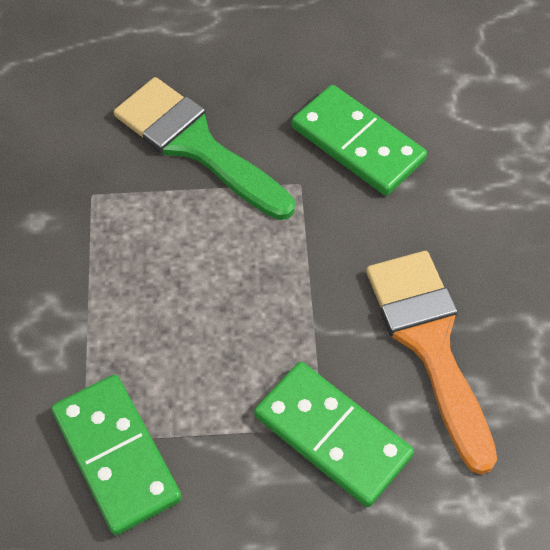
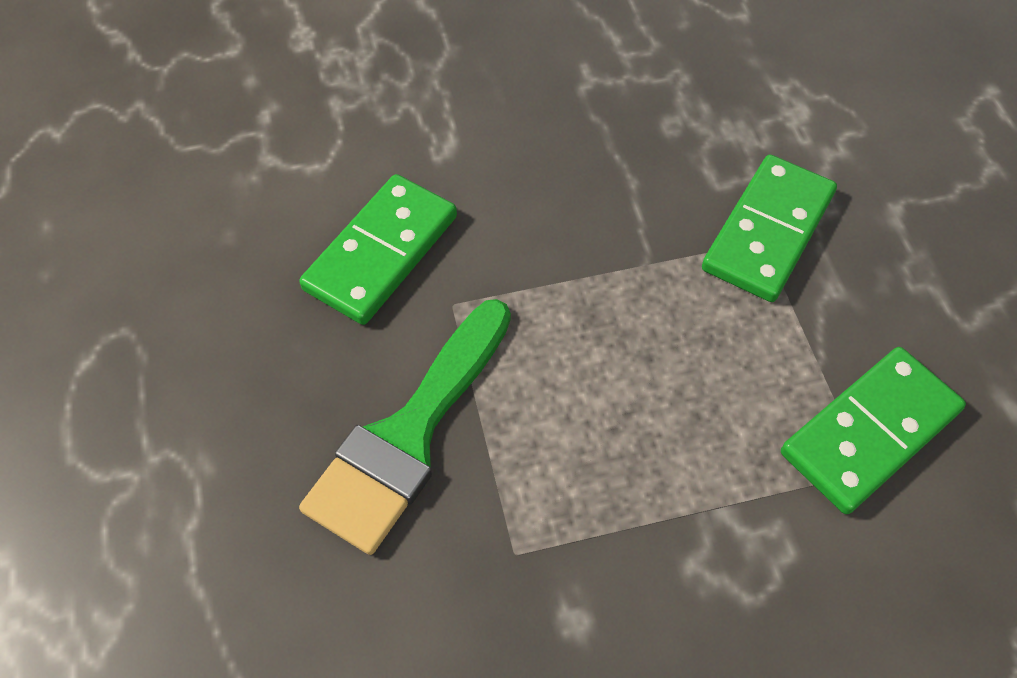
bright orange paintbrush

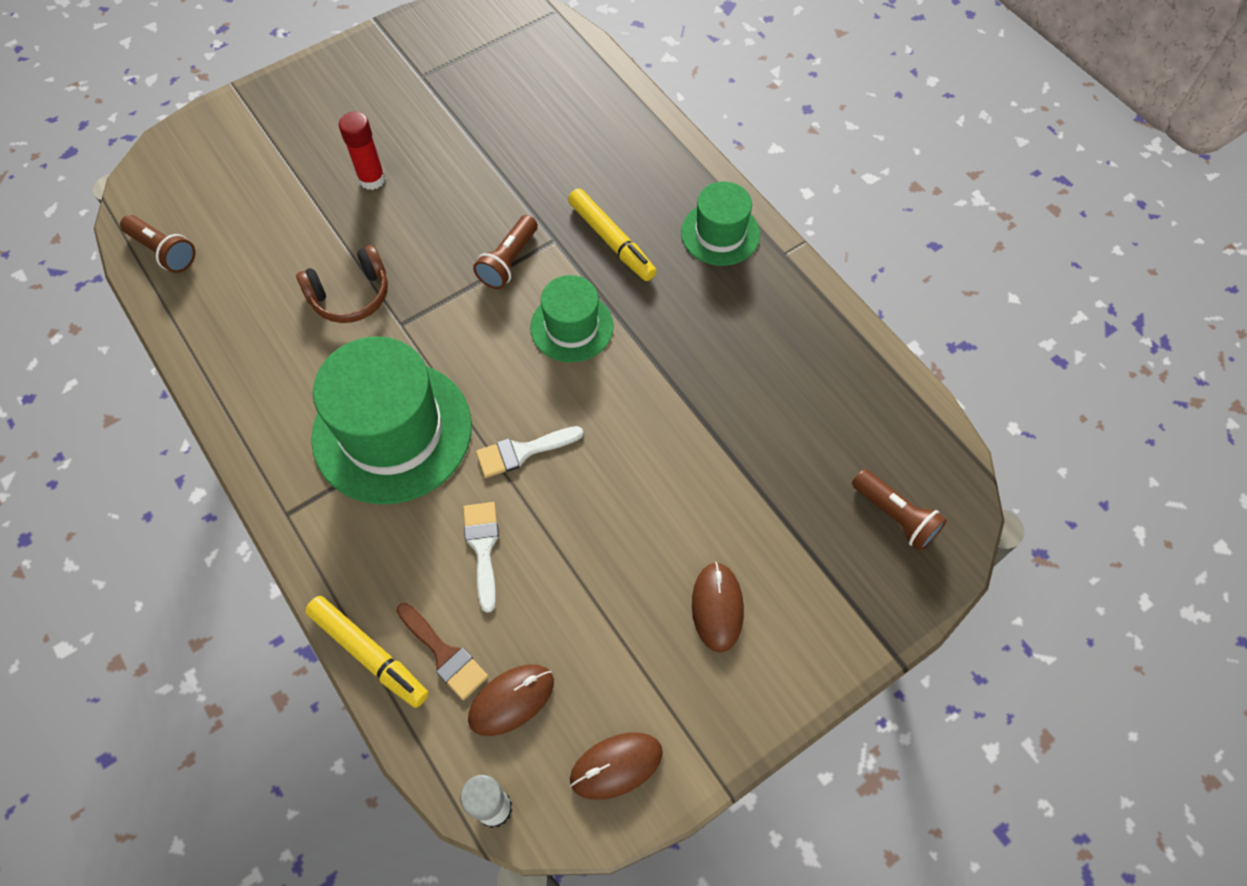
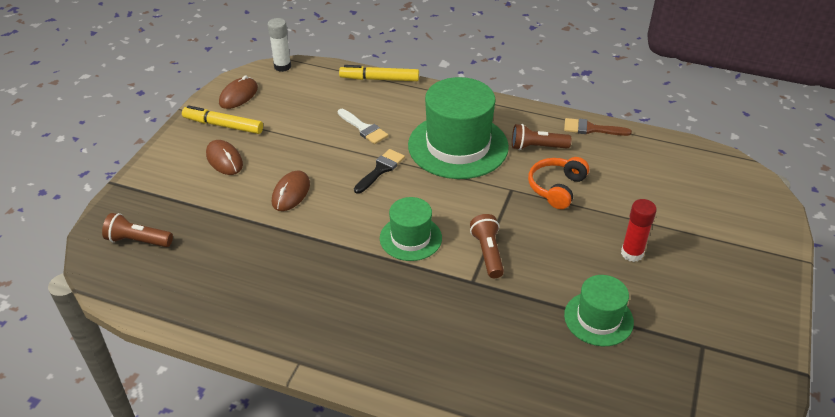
russet torch (3rd from left)
russet paintbrush
russet PC mouse (3rd from left)
bright yellow marker (1st from left)
leaf-green hat (3rd from left)
bright orange over-ear headphones
black paintbrush

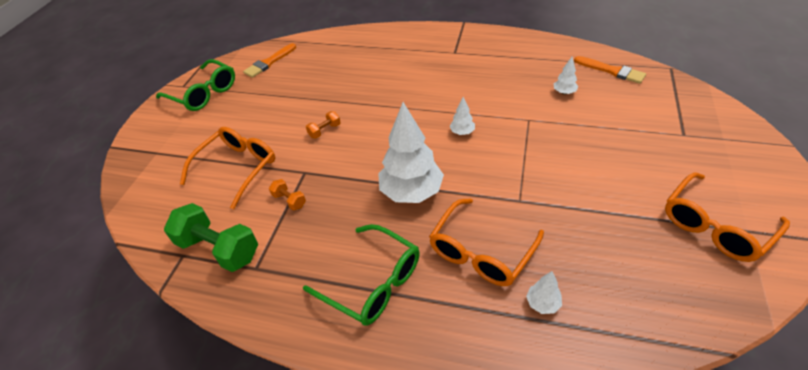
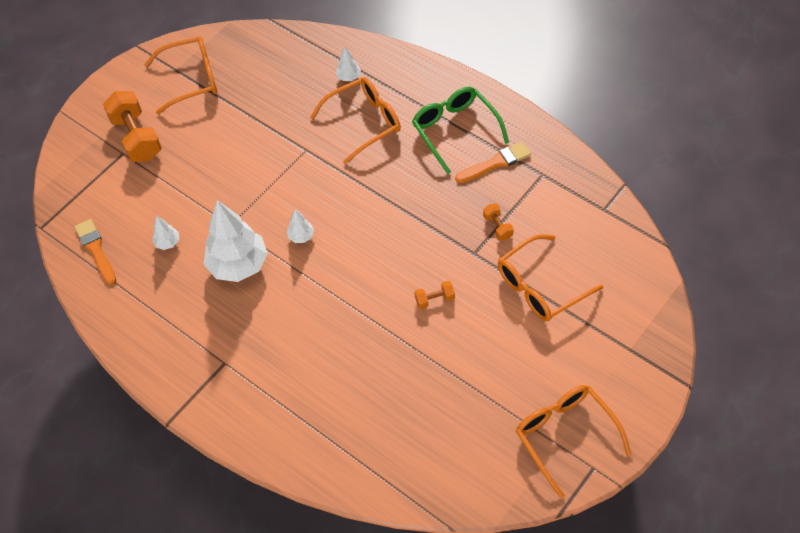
leaf-green free weight
bright orange free weight (1st from left)
bright orange paintbrush (2nd from left)
pure white tree (2nd from left)
bright orange spectacles (4th from left)

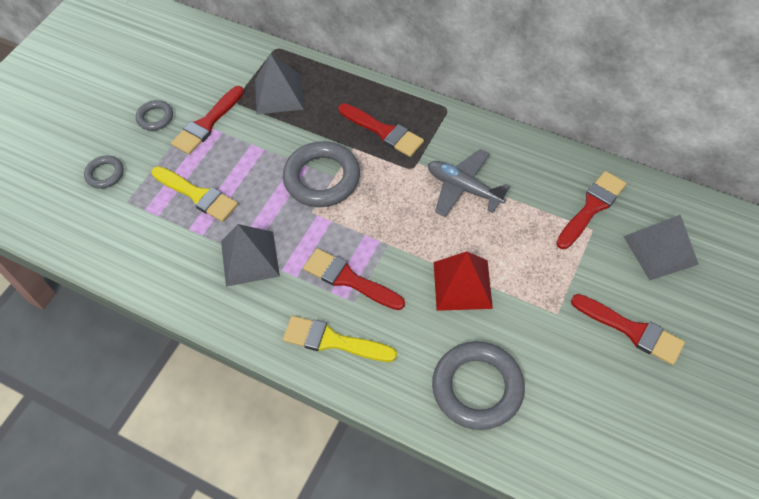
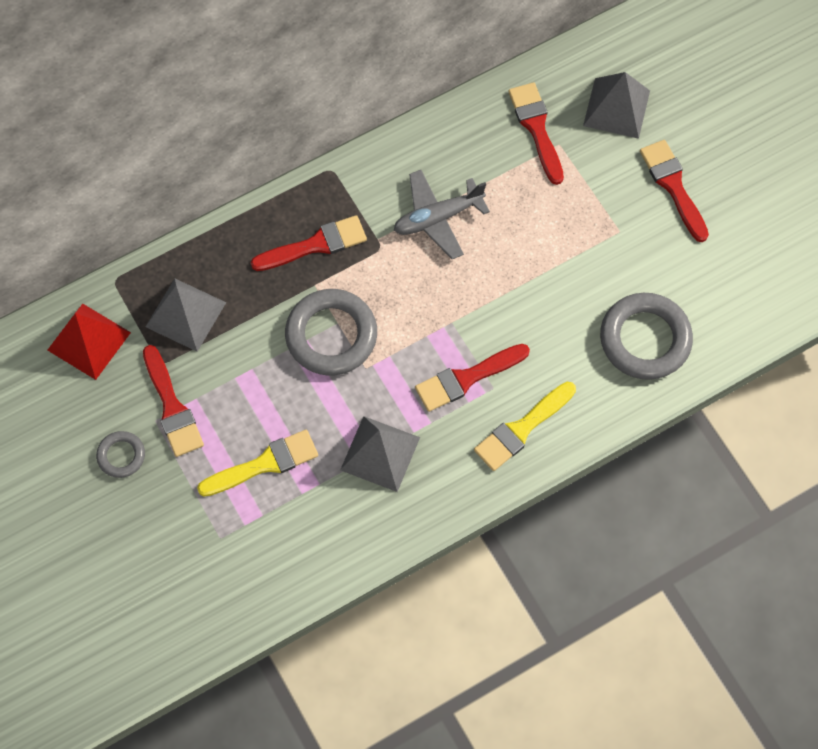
ash-grey torus (1st from left in the first image)
crimson solid pyramid
crimson paintbrush (5th from left)

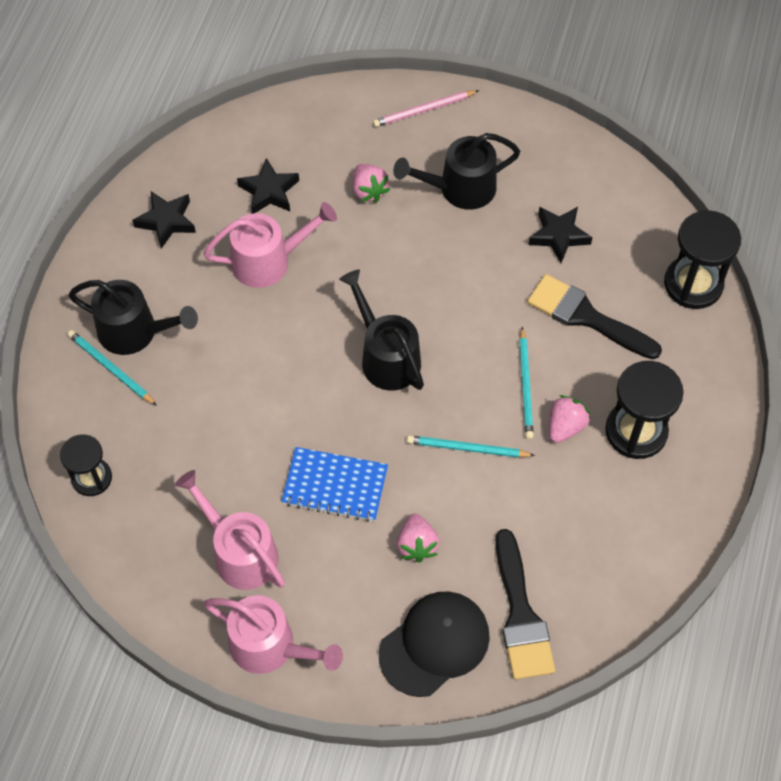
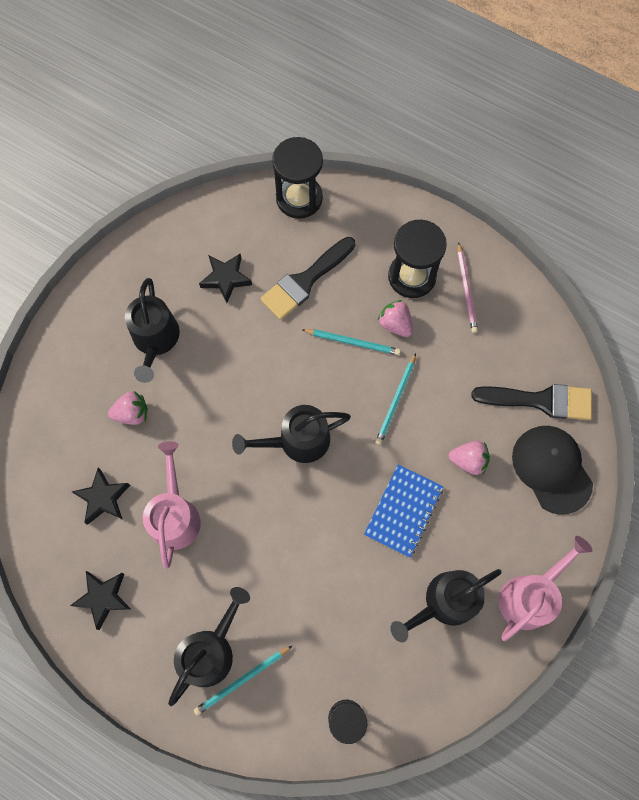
pink lead pencil
black sprinkling can (4th from left)

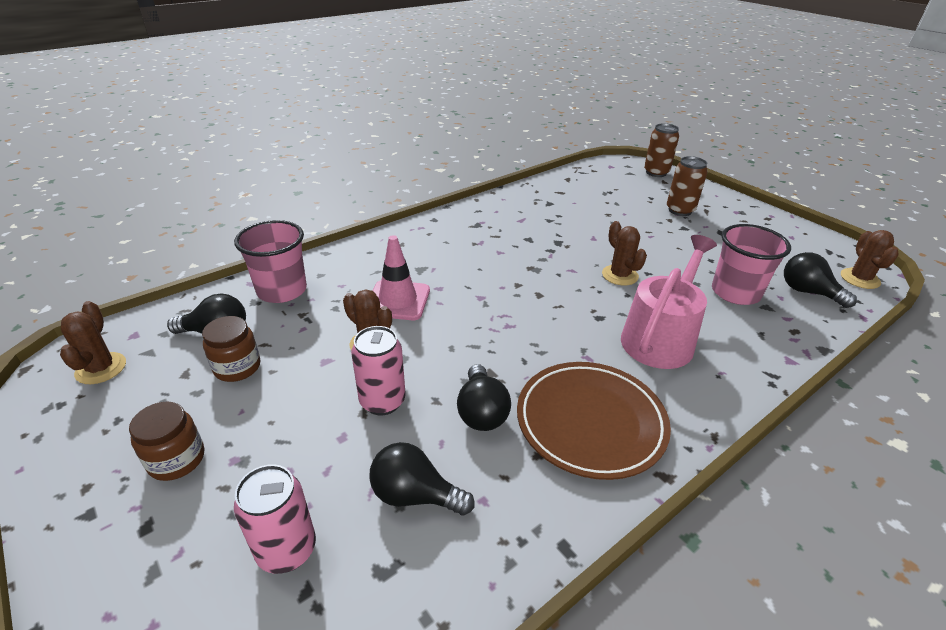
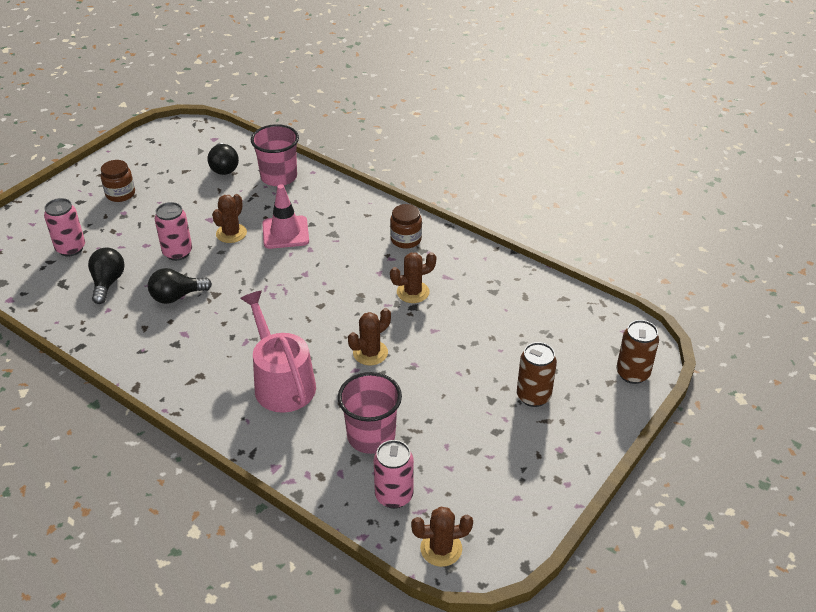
russet flat dish
russet saguaro cactus (3rd from left)
russet preserve jar (2nd from left)
pink can (3rd from left)
pink sprinkling can

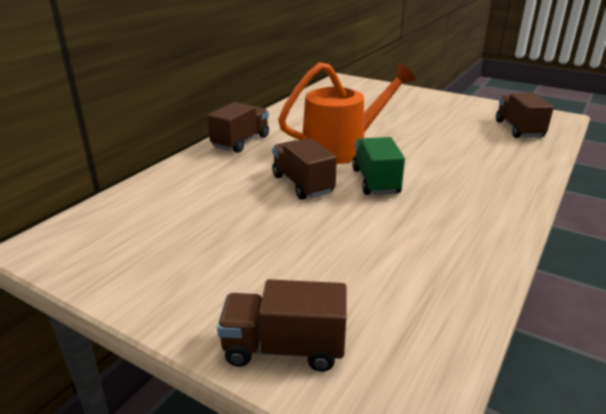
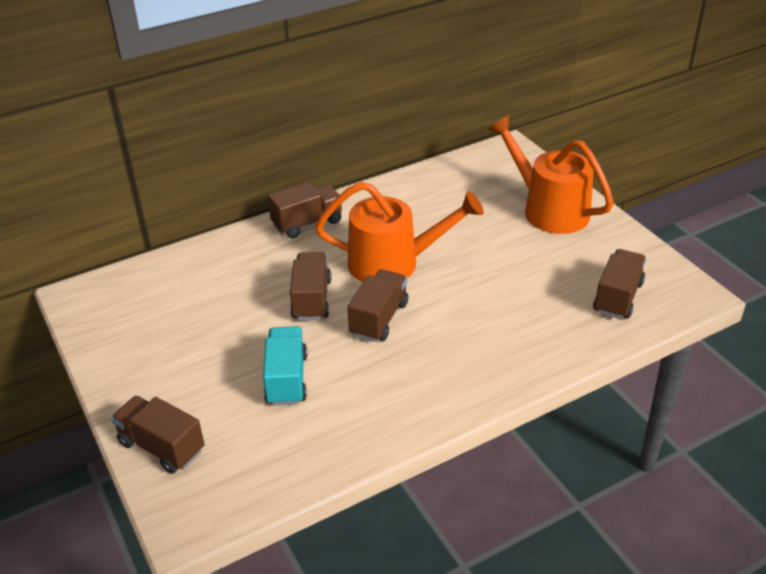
teal truck
bright orange sprinkling can (2nd from left)
russet truck (4th from left)

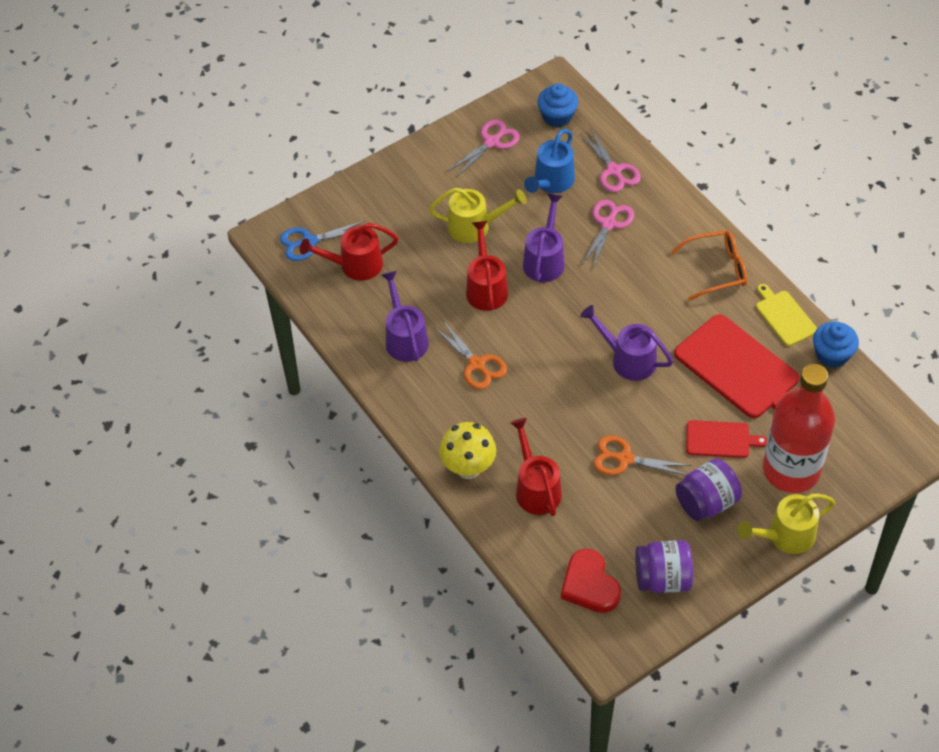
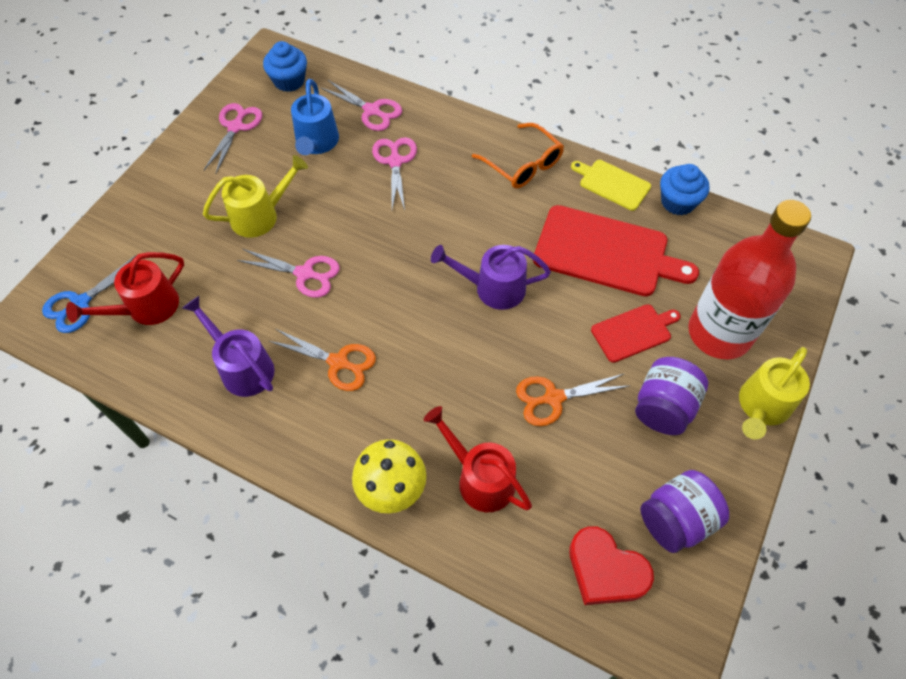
royal purple sprinkling can (2nd from left in the first image)
pink shears (2nd from left)
bright orange spectacles

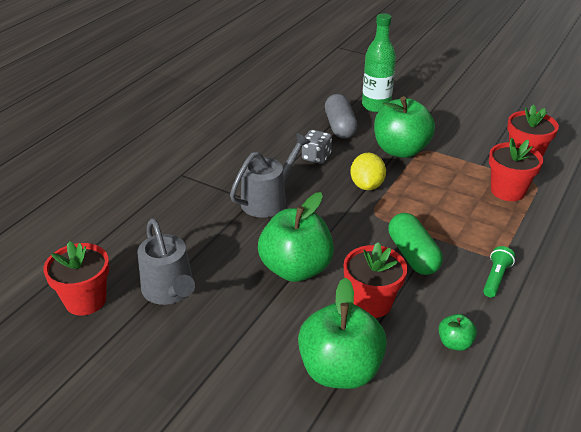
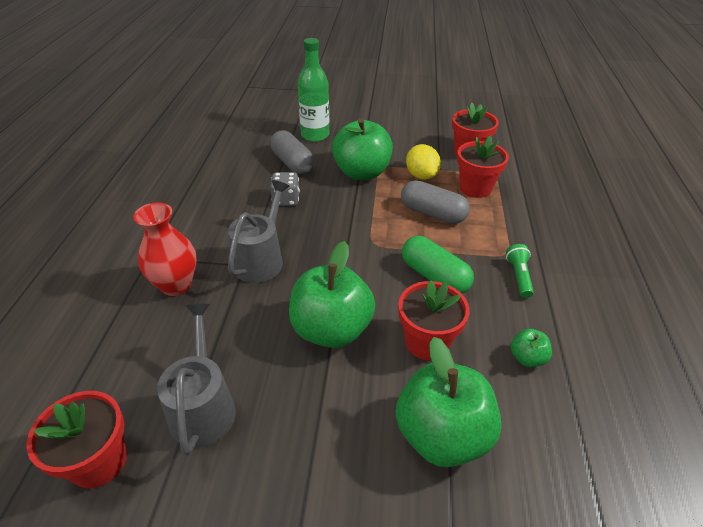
crimson flower vase
ash-grey pill shape (2nd from left)
bright yellow toy lemon
ash-grey sprinkling can (1st from left)

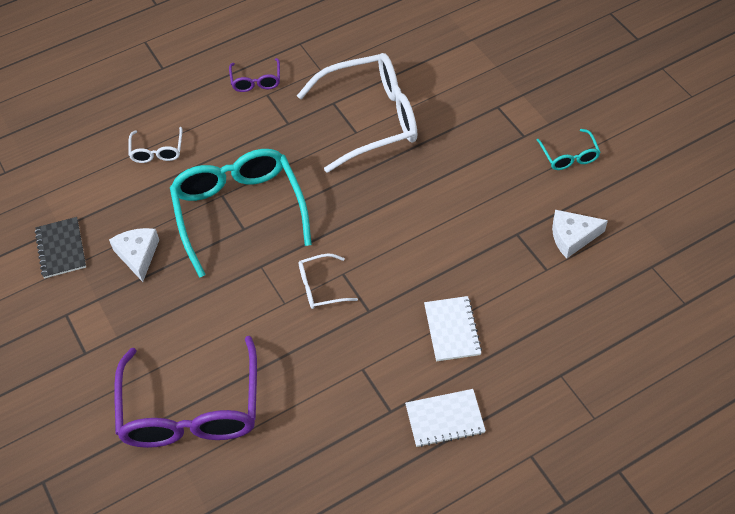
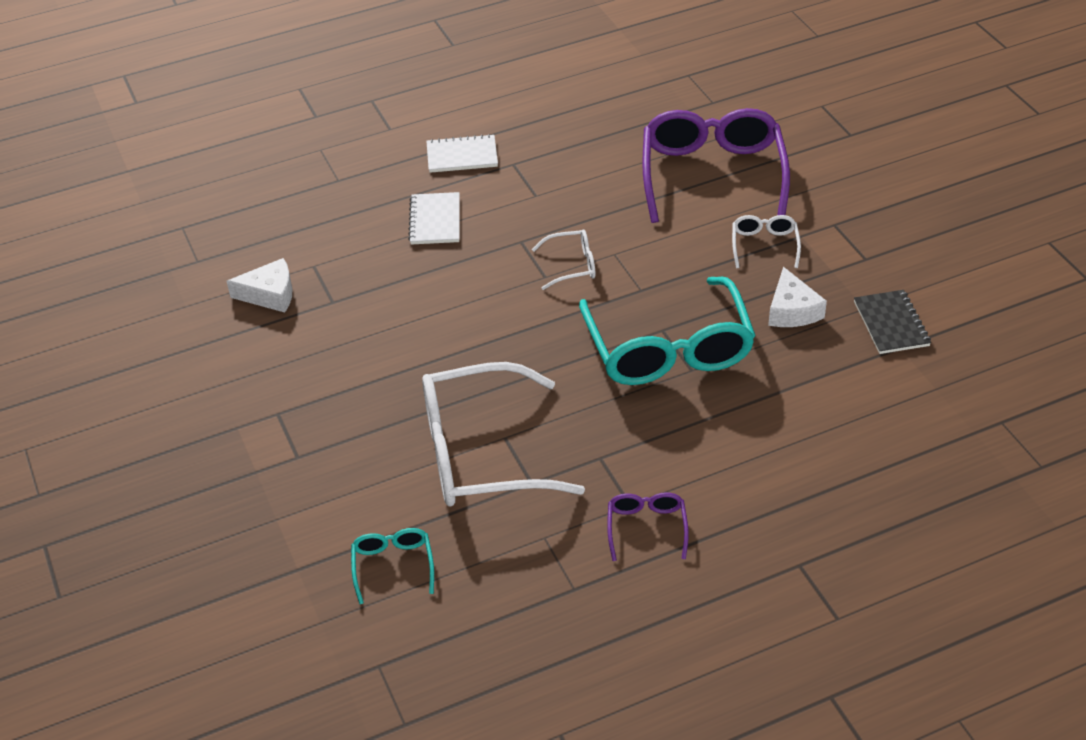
pure white spectacles (3rd from left)
teal spectacles (1st from left)

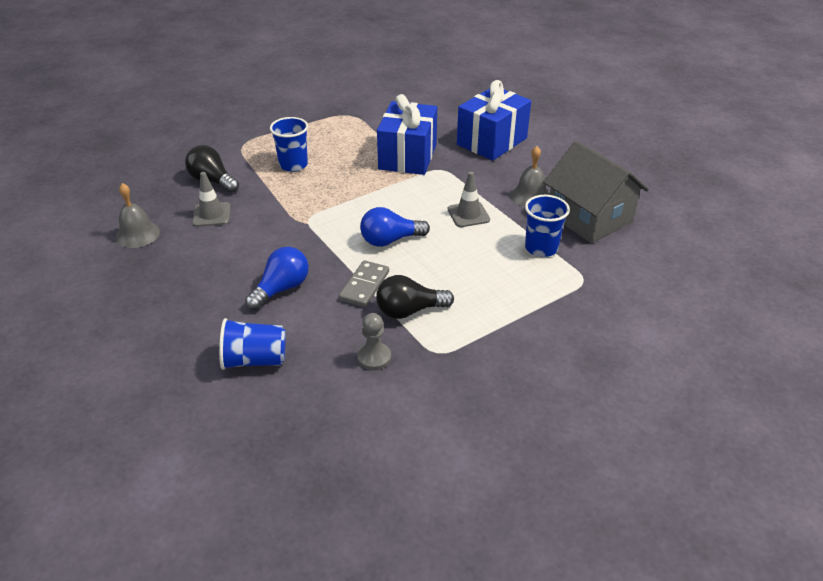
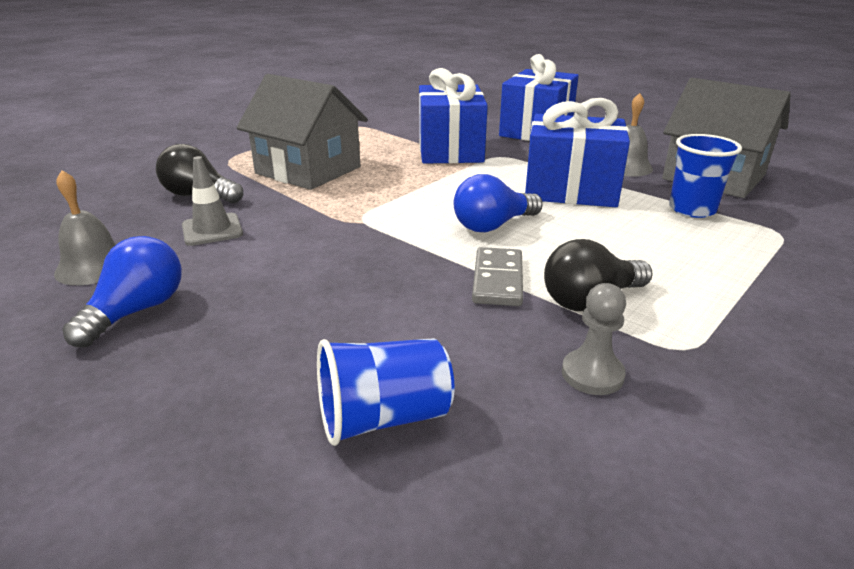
cobalt light bulb (1st from left)
ash-grey house (1st from left)
cobalt wrapped gift (3rd from left)

